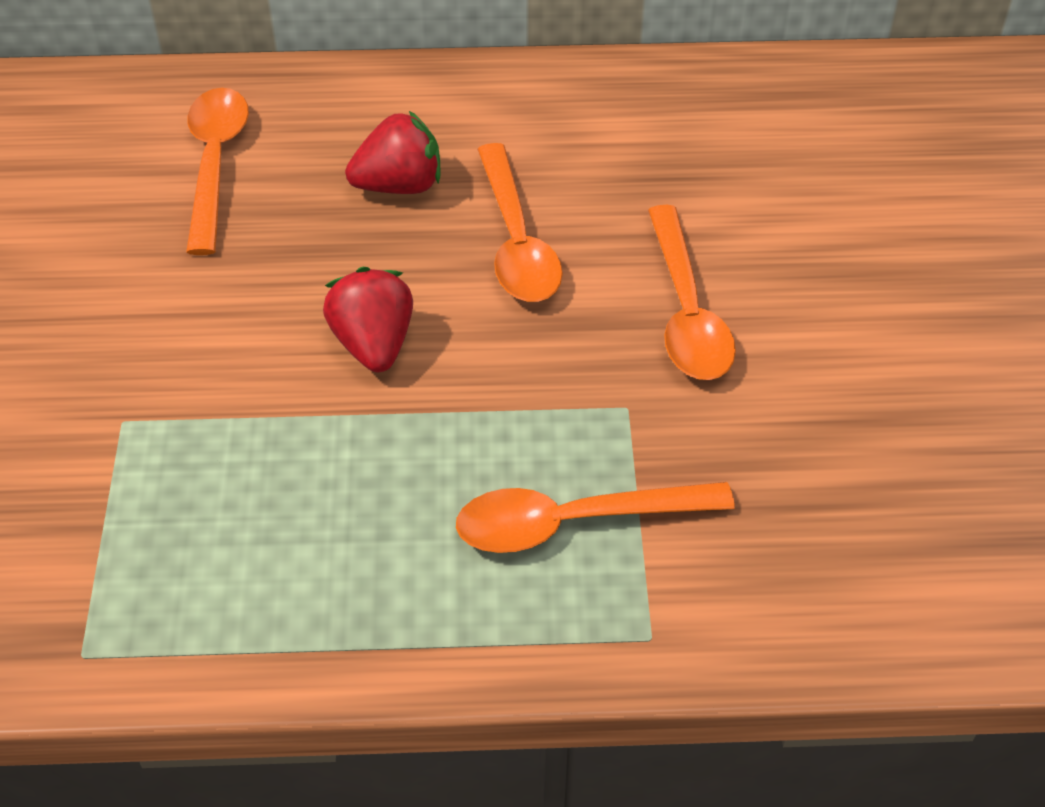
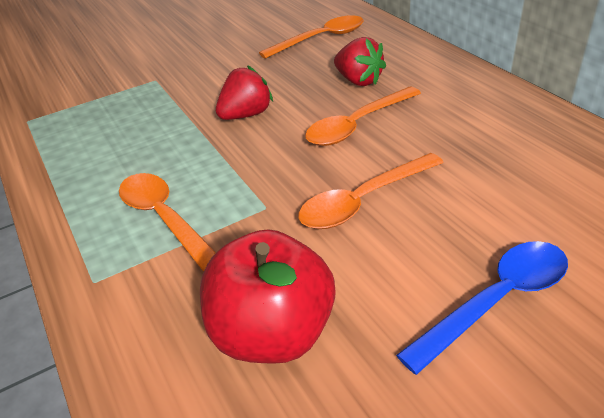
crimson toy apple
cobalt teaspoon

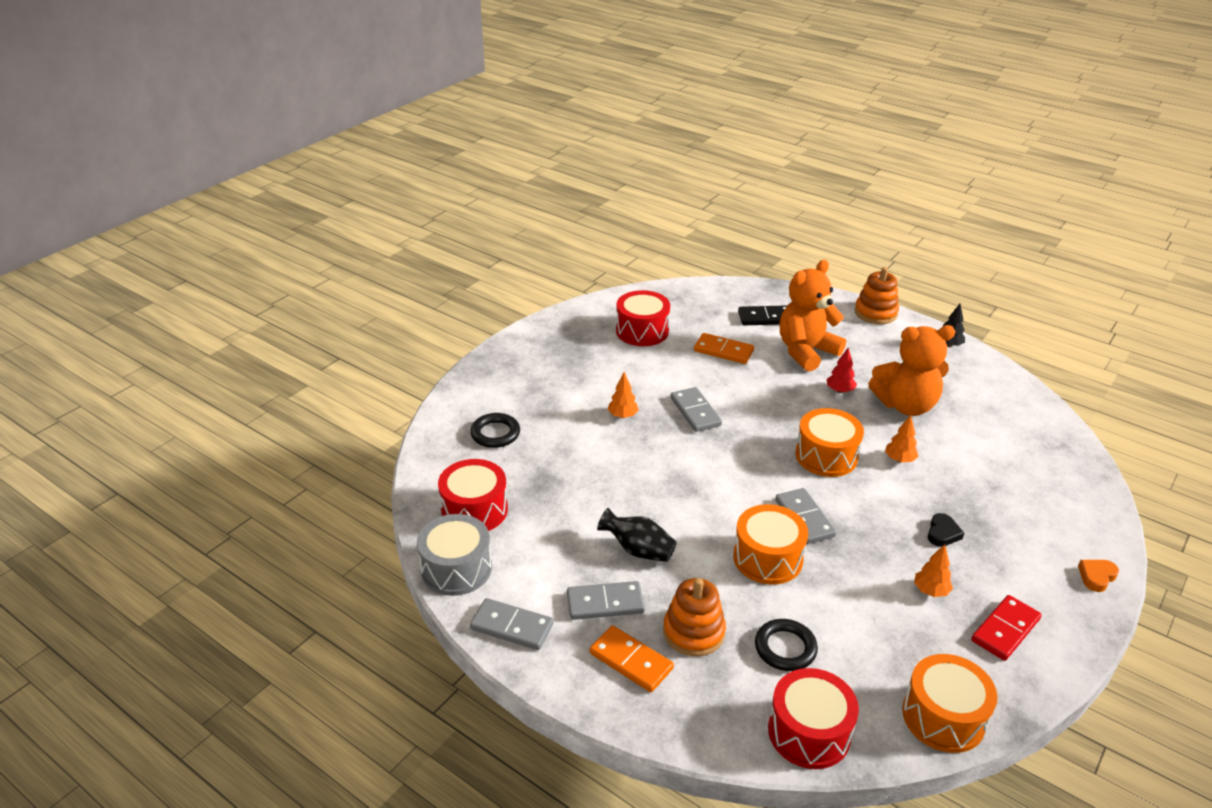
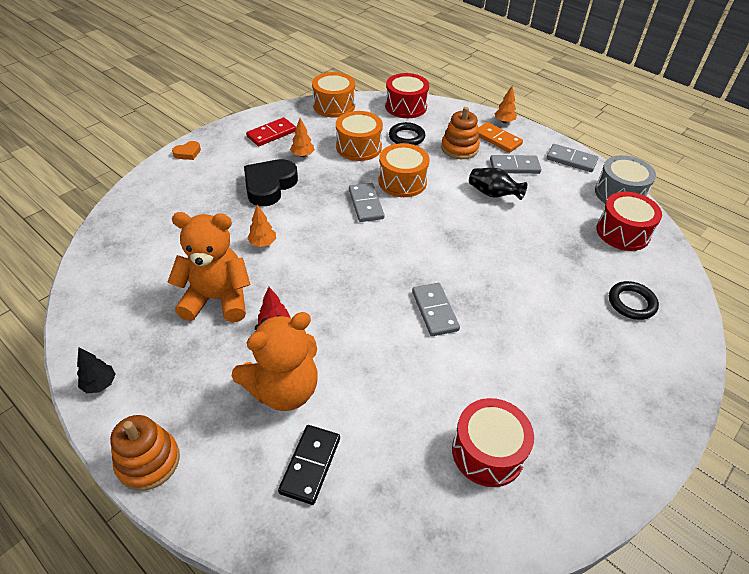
bright orange domino (2nd from left in the first image)
bright orange tree (3rd from left)
bright orange snare drum (2nd from left)
black domino
black heart

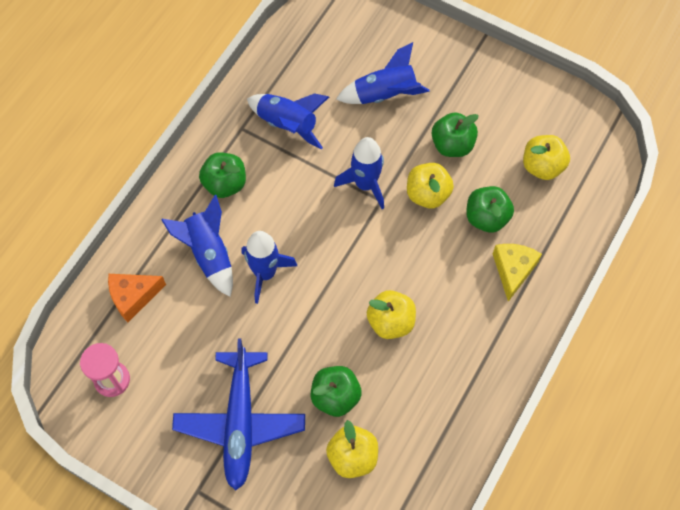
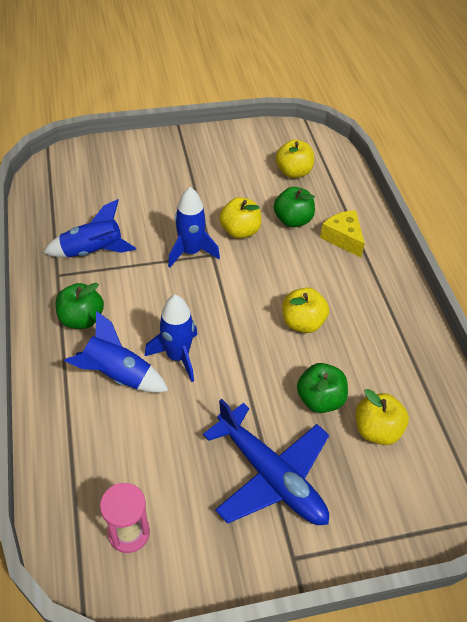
bright orange cheese wedge
cobalt toy rocket (5th from left in the first image)
leaf-green toy apple (3rd from left in the first image)

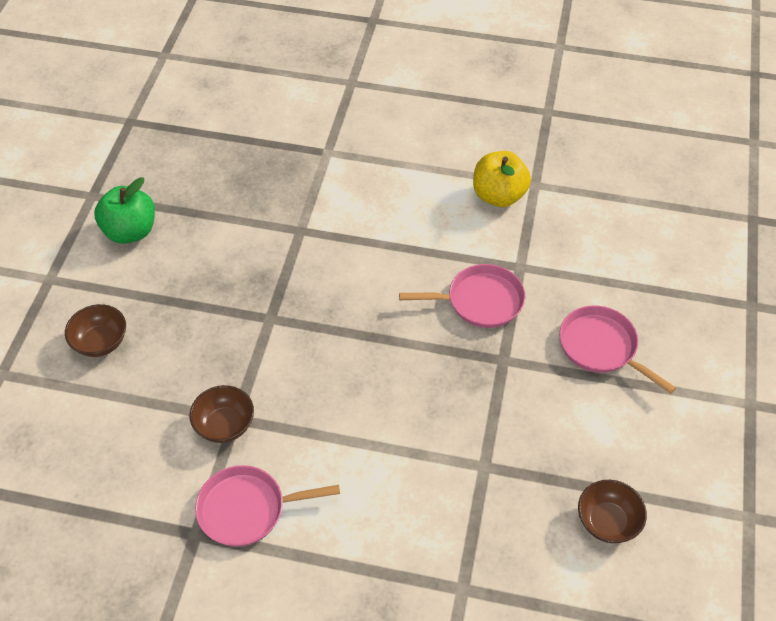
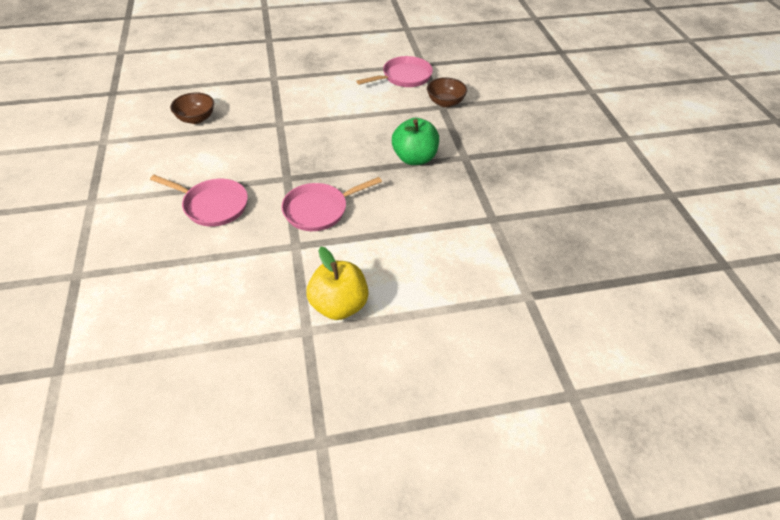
russet deep dish (1st from left in the first image)
leaf-green toy apple

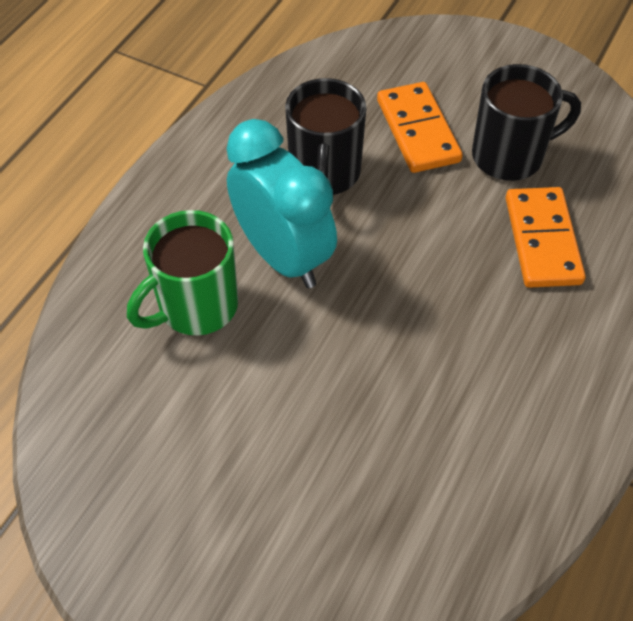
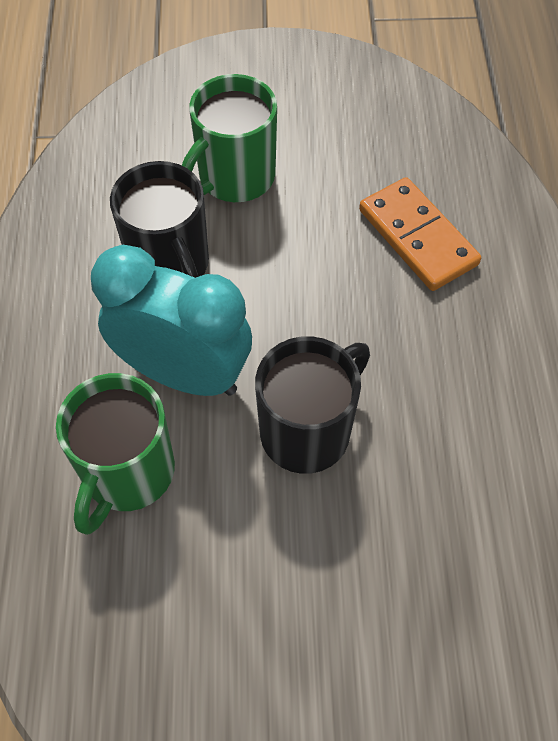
black tea mug (2nd from left)
leaf-green tea mug (2nd from left)

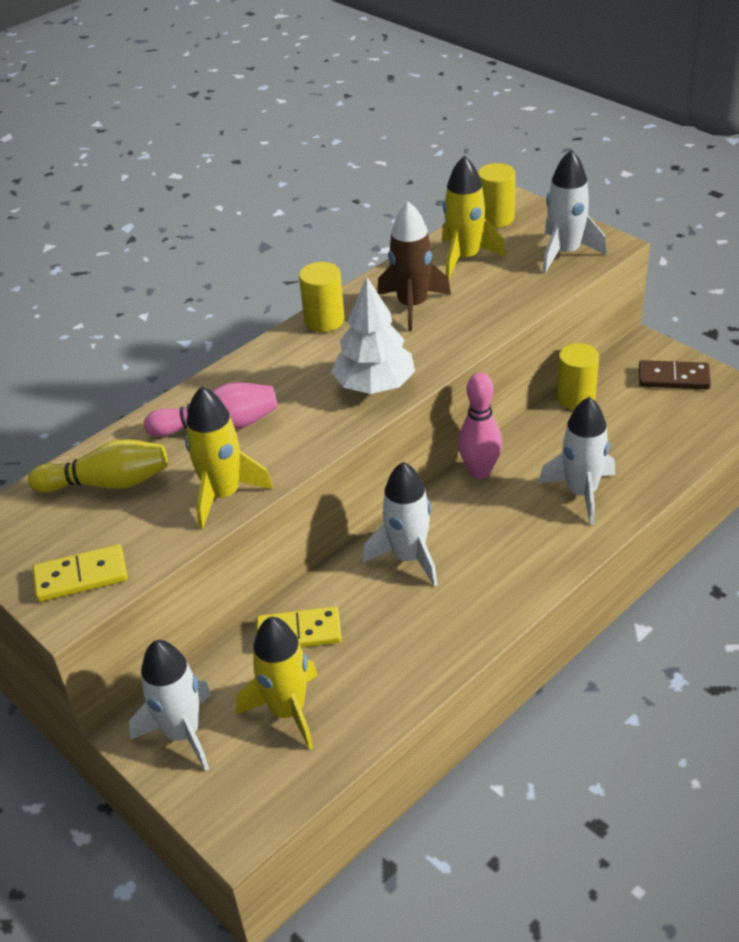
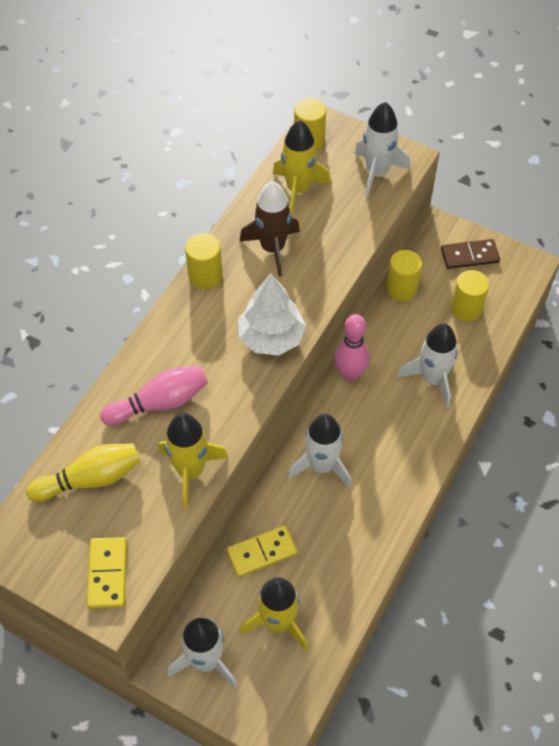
bright yellow cylinder (4th from left)
bright yellow domino (1st from left)

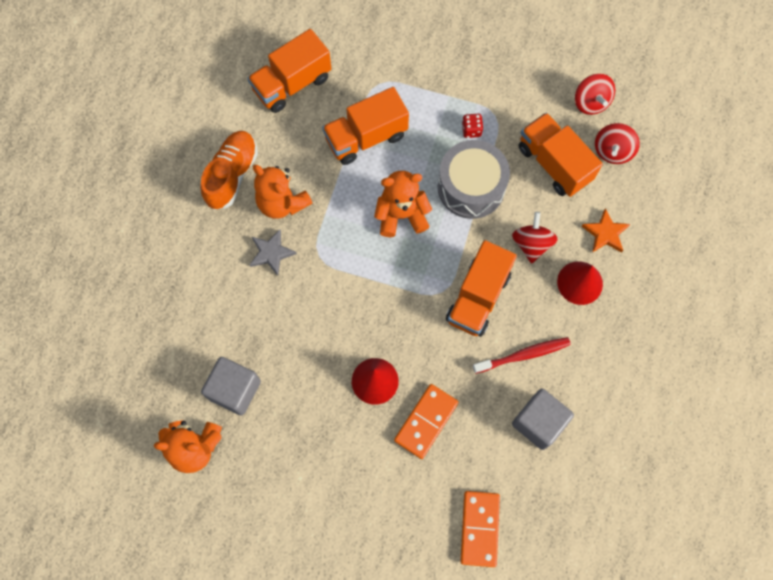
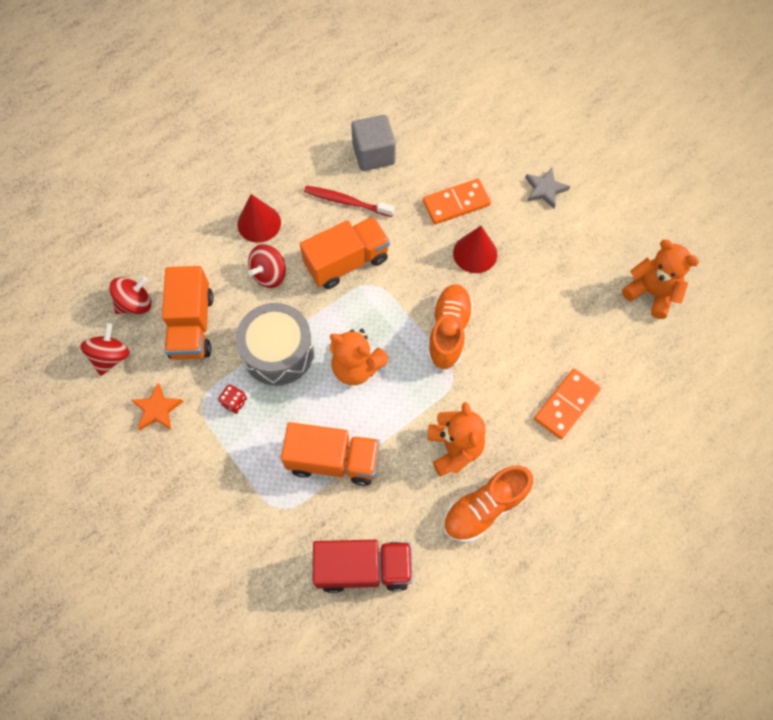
ash-grey block (1st from left in the first image)
bright orange shoe (1st from left)
ash-grey star shape
bright orange domino (2nd from left)
bright orange star shape
crimson truck

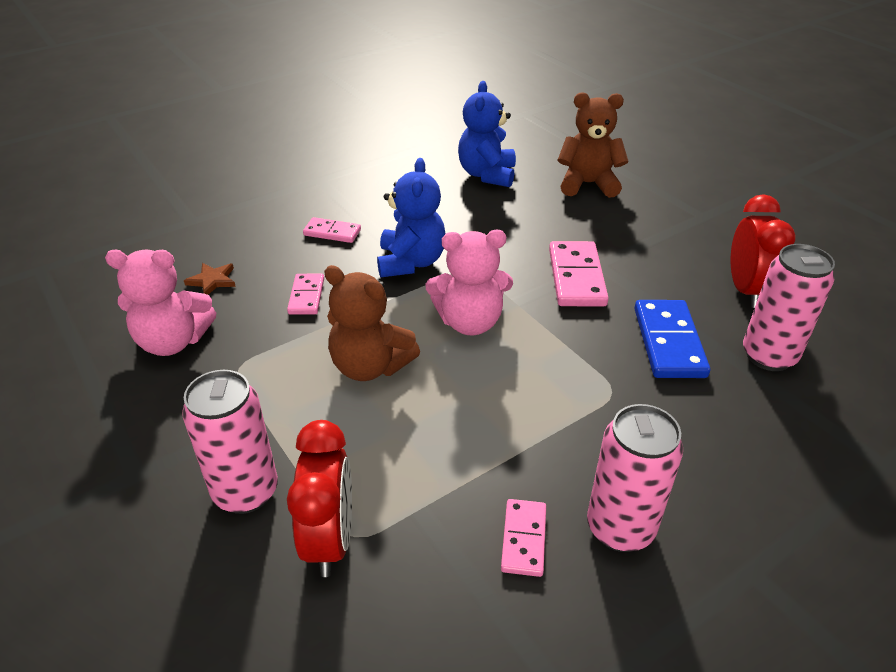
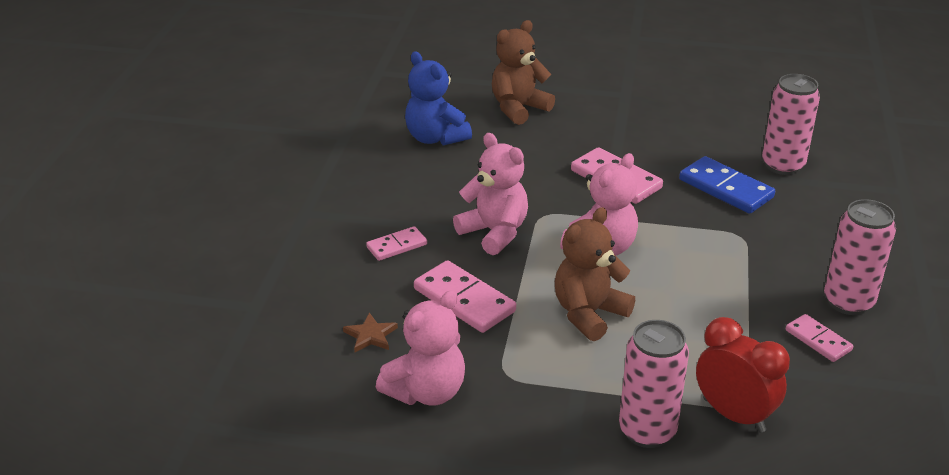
crimson clock (2nd from left in the first image)
pink stuffed bear (2nd from left)
russet stuffed bear (2nd from left)
pink domino (2nd from left)

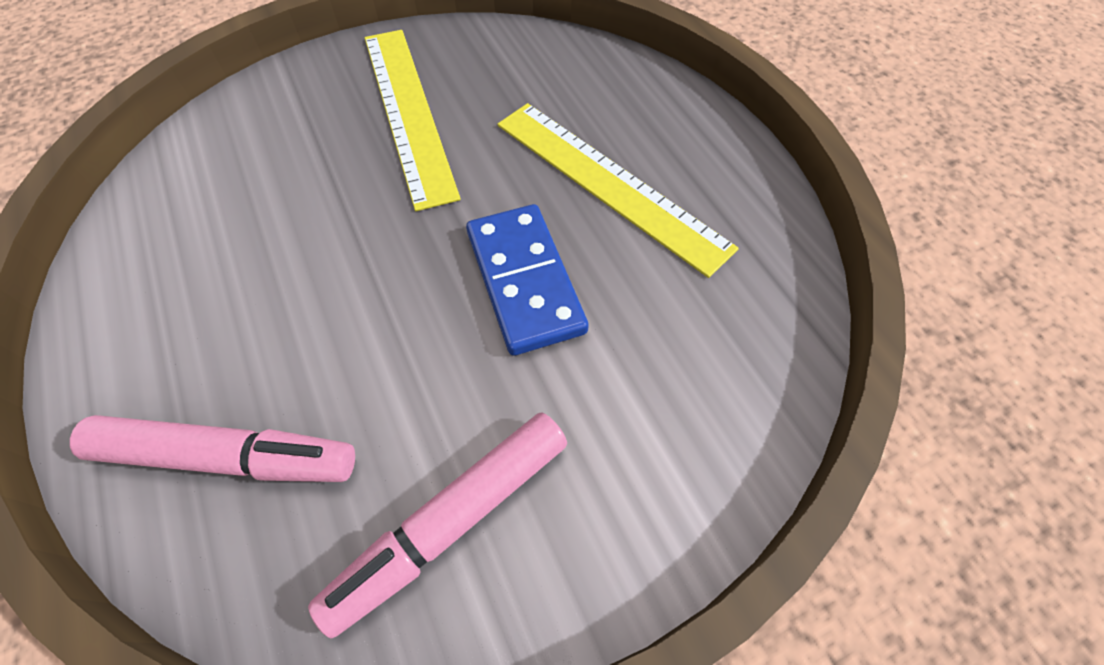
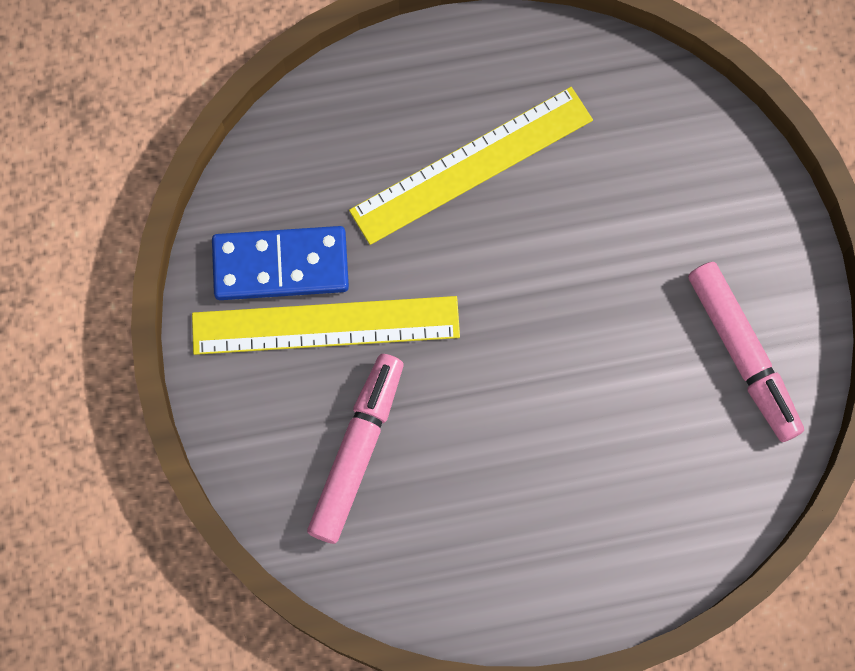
pink marker (1st from left)
cobalt domino

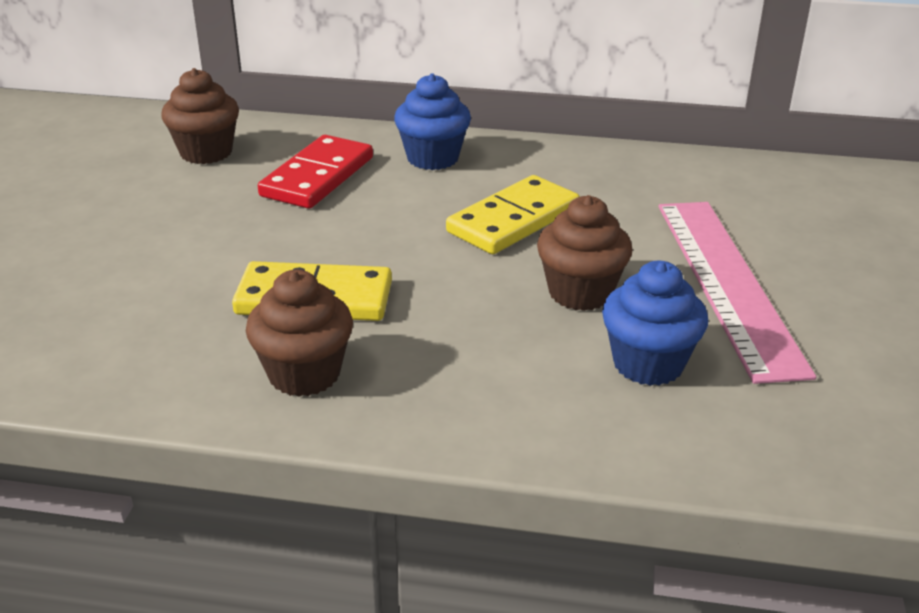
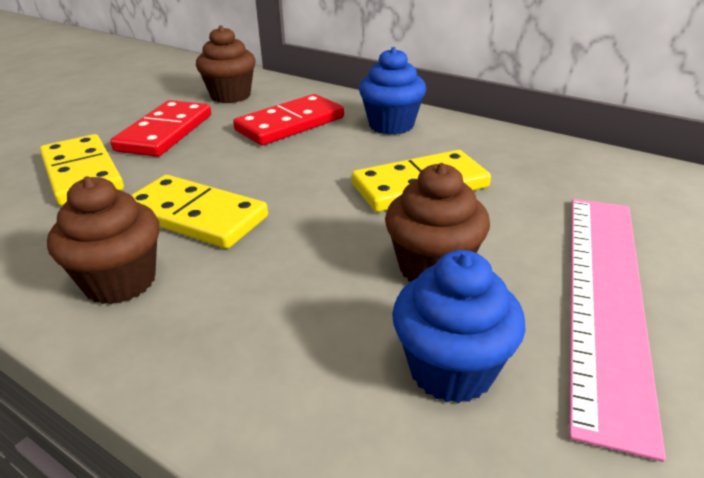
bright yellow domino (1st from left)
crimson domino (1st from left)

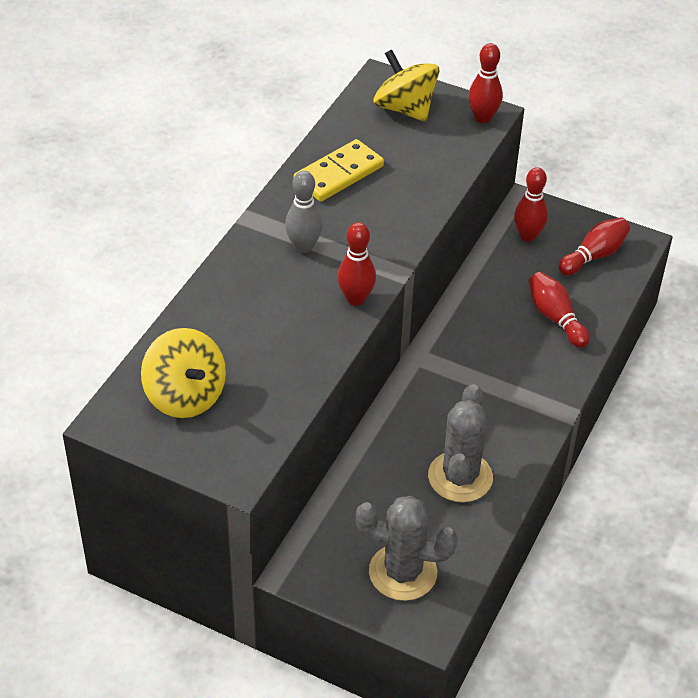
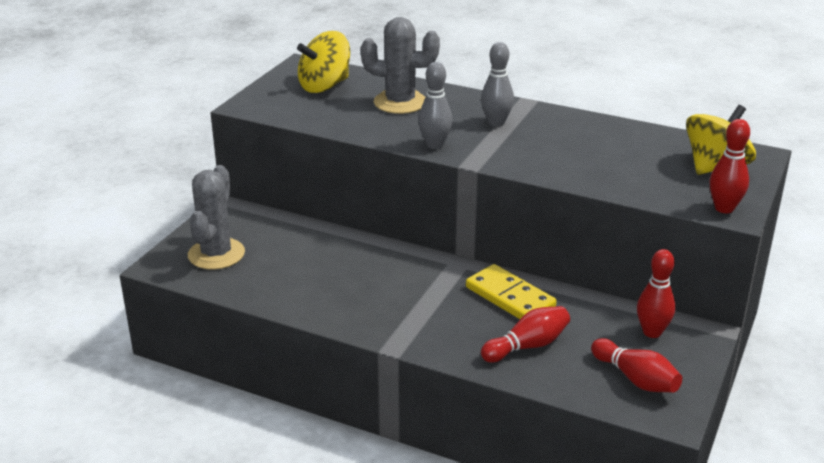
bright yellow domino
ash-grey saguaro cactus (2nd from left)
ash-grey skittle (1st from left)

